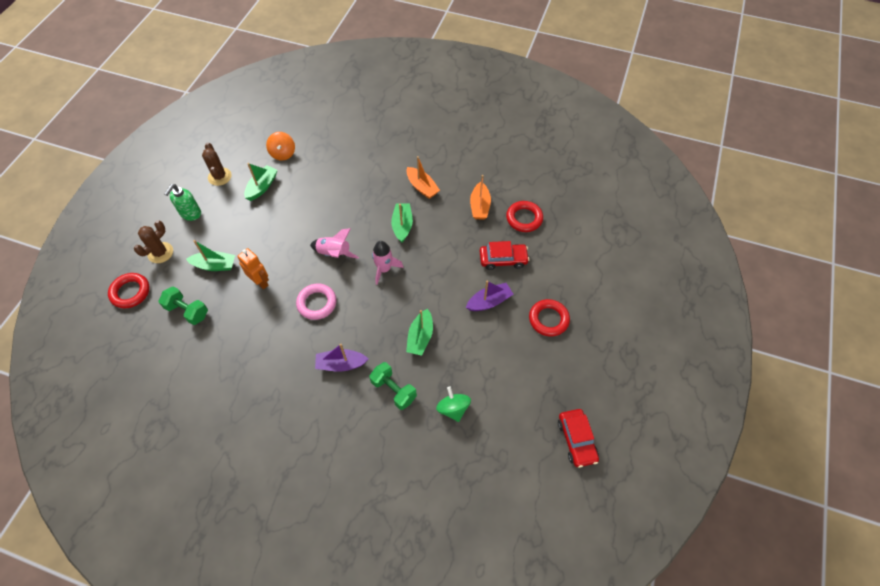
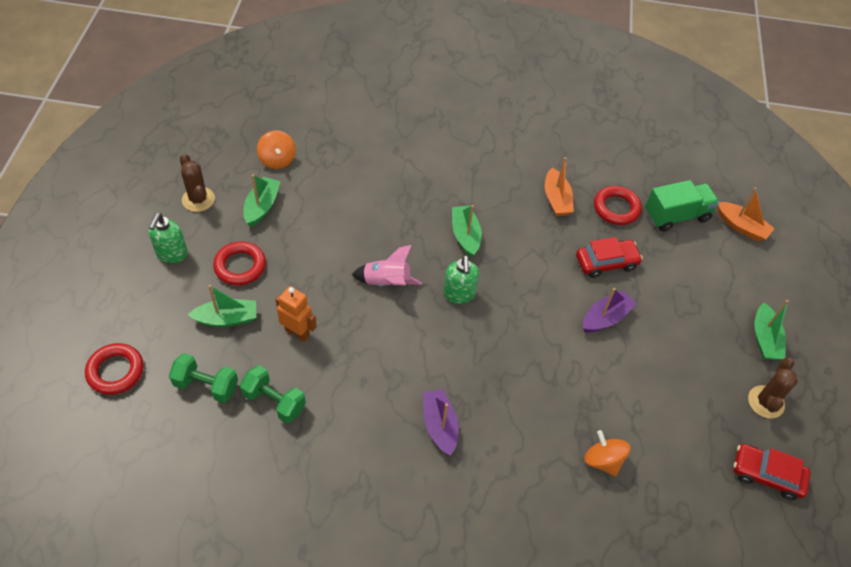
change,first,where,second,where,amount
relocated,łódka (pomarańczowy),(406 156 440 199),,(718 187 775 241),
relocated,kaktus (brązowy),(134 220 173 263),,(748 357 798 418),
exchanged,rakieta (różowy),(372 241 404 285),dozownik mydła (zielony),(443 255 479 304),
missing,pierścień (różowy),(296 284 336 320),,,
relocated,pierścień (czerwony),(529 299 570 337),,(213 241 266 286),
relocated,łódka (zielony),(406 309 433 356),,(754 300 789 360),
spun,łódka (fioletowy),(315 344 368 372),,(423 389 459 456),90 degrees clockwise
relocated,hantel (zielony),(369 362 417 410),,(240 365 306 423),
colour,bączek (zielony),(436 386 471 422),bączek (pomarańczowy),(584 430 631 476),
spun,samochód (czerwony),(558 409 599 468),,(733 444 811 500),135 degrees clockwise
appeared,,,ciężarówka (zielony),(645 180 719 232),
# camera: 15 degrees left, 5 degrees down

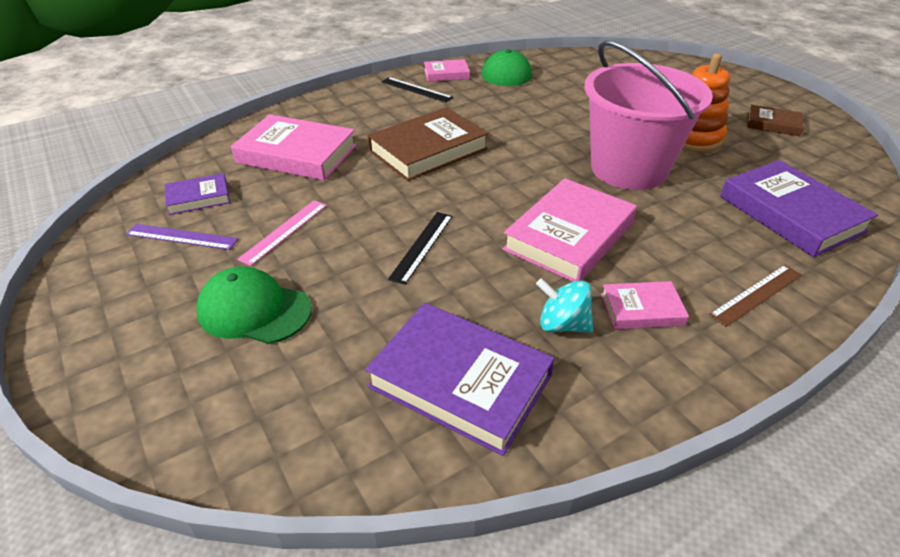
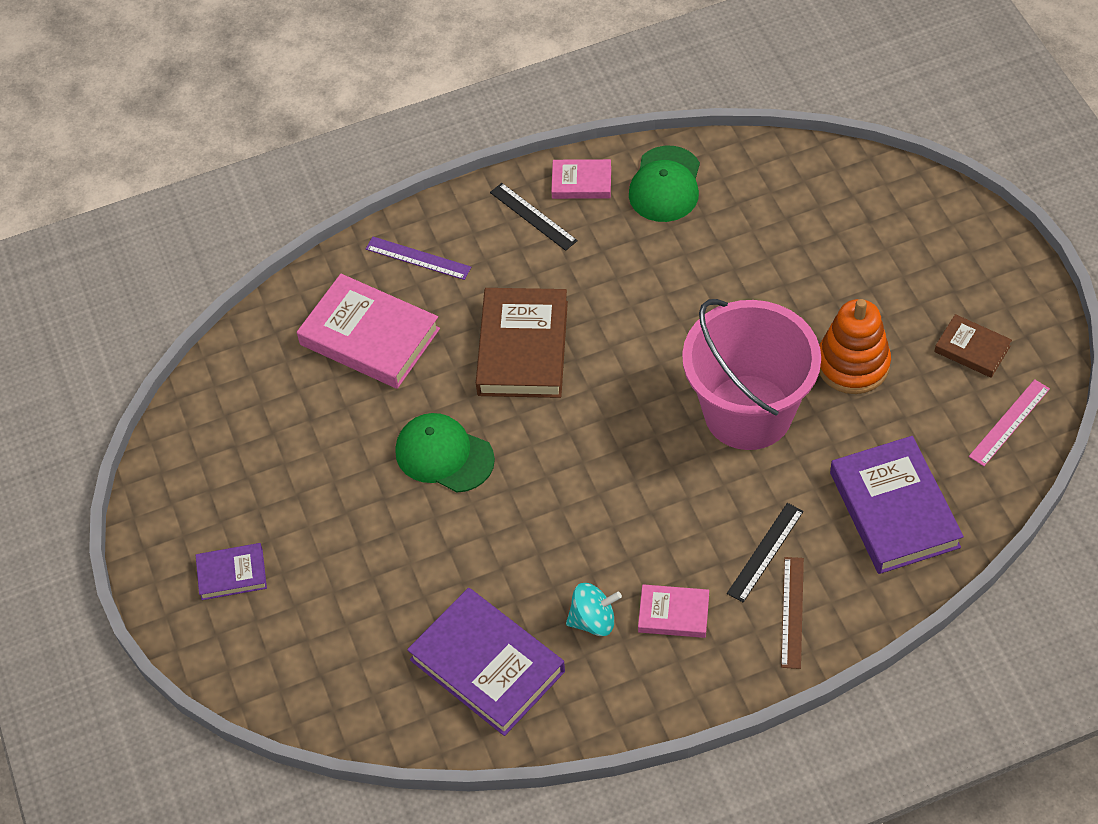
change,first,where,second,where,amount
spun,książka (brązowy),(367 107 489 181),,(476 288 568 398),60 degrees counterclockwise
relocated,książka (fioletowy),(165 173 230 215),,(196 543 267 600),
missing,książka (różowy),(503 178 637 282),,,
relocated,linijka (różowy),(237 200 327 266),,(969 379 1050 466),
relocated,linijka (czarny),(388 212 453 285),,(727 503 804 602),
relocated,linijka (fioletowy),(126 224 238 250),,(366 237 471 280),
spun,linijka (brązowy),(709 265 802 327),,(781 557 804 669),60 degrees counterclockwise
relocated,czapka (zielony),(197 266 312 344),,(395 413 495 493),
spun,bączek (turkusowy),(536 278 593 333),,(566 583 622 636),135 degrees clockwise
# camera: 15 degrees right, 15 degrees up

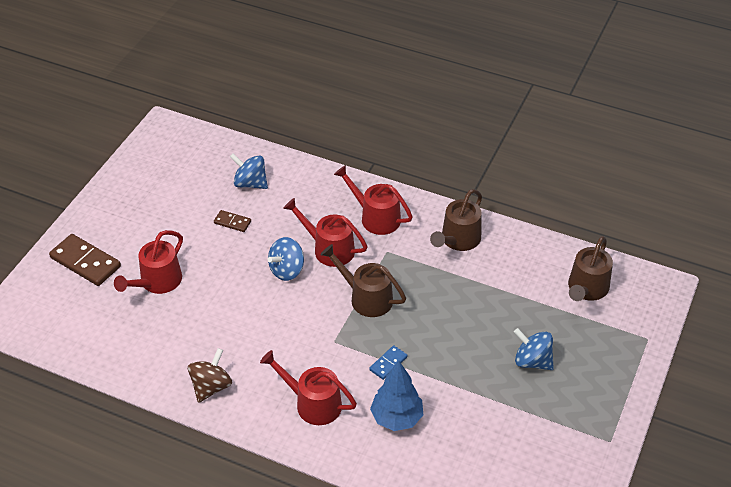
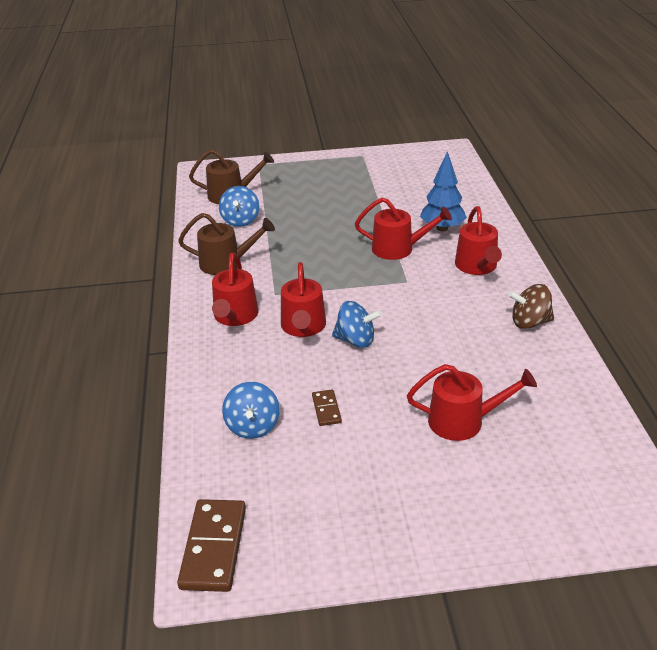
change,first,where,second,where,amount
relocated,kostka domina (brązowy),(49 234 121 286),,(177 499 246 592),
missing,konewka (brązowy),(321 244 406 317),,,
relocated,bączek (niebieski),(514 328 554 370),,(219 186 259 227),
exchanged,kostka domina (niebieski),(369 345 408 380),konewka (czerwony),(355 198 452 260),
# camera: 120 degrees left, 10 degrees down

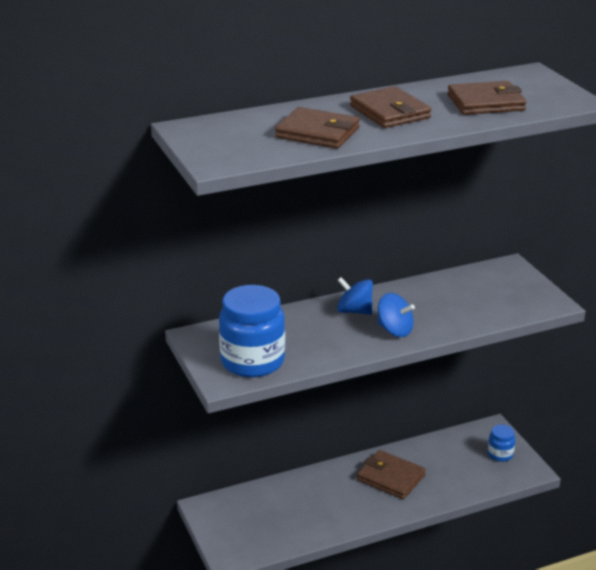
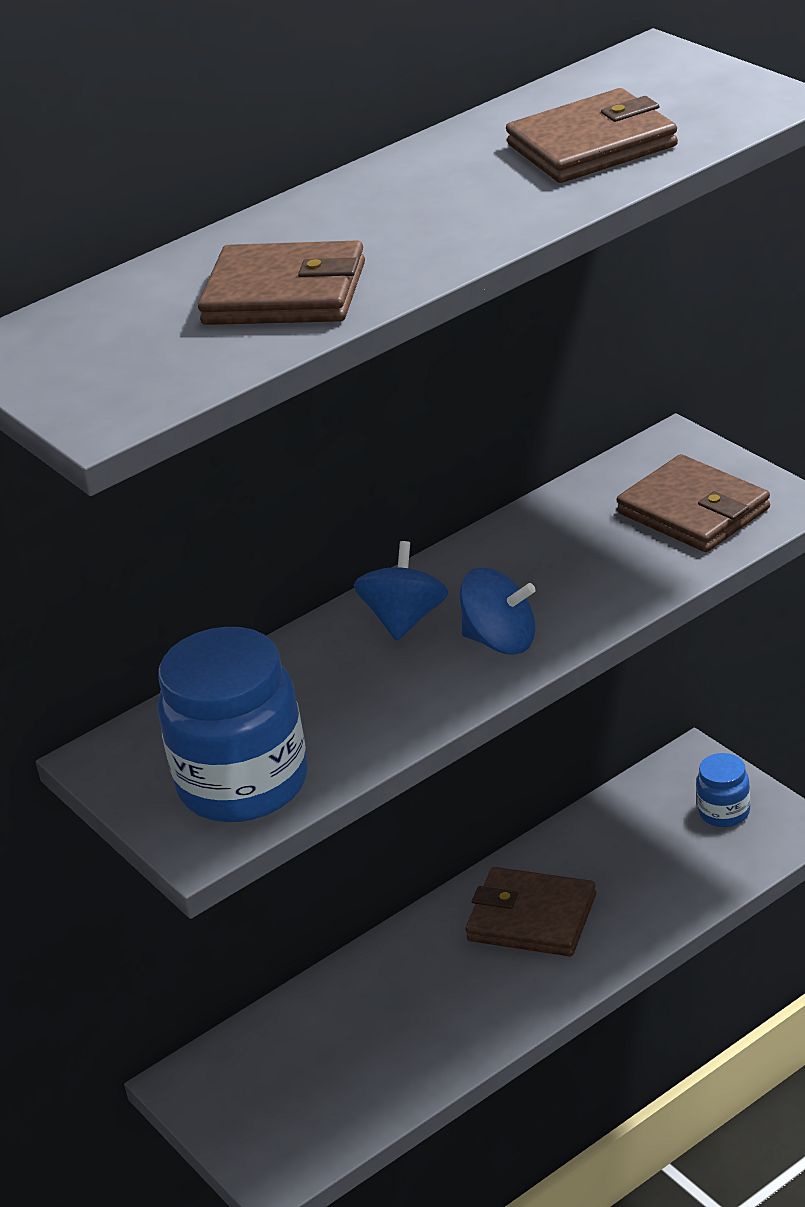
change,first,where,second,where,amount
relocated,portfel (brązowy),(350 86 431 128),,(617 454 770 552),
spun,bączek (niebieski),(337 277 373 315),,(354 541 449 641),90 degrees clockwise
# camera: 10 degrees left, 5 degrees up

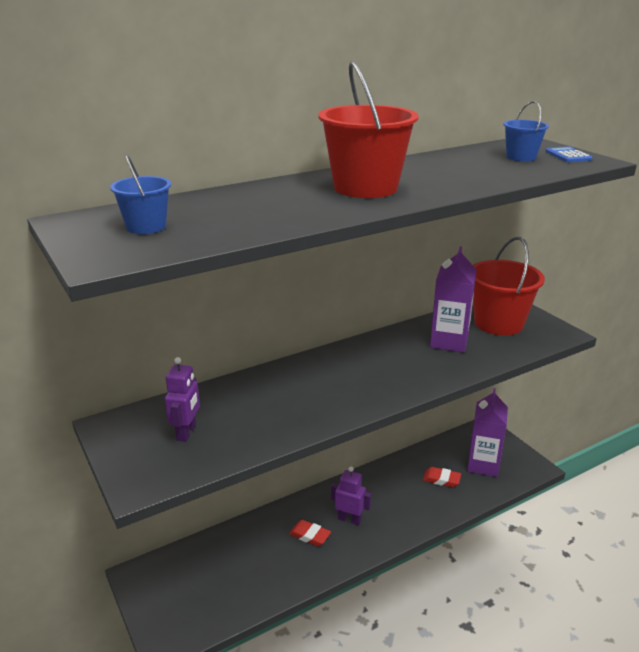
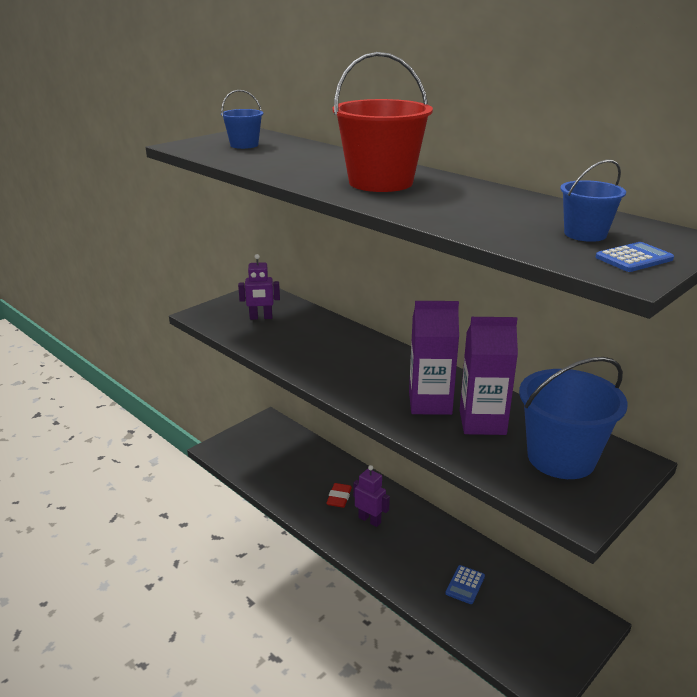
change,first,where,second,where,amount
colour,wiadro (czerwony),(473 237 545 336),wiadro (niebieski),(519 357 628 479),
relocated,karton mleka (fioletowy),(467 388 508 477),,(409 301 459 415),
spun,robot (fioletowy),(331 467 371 525),,(353 465 390 527),60 degrees counterclockwise
exchanged,gumka do mazania (czerwony),(423 467 461 487),kalkulator (niebieski),(445 565 485 604),
# camera: 75 degrees right, 0 degrees up

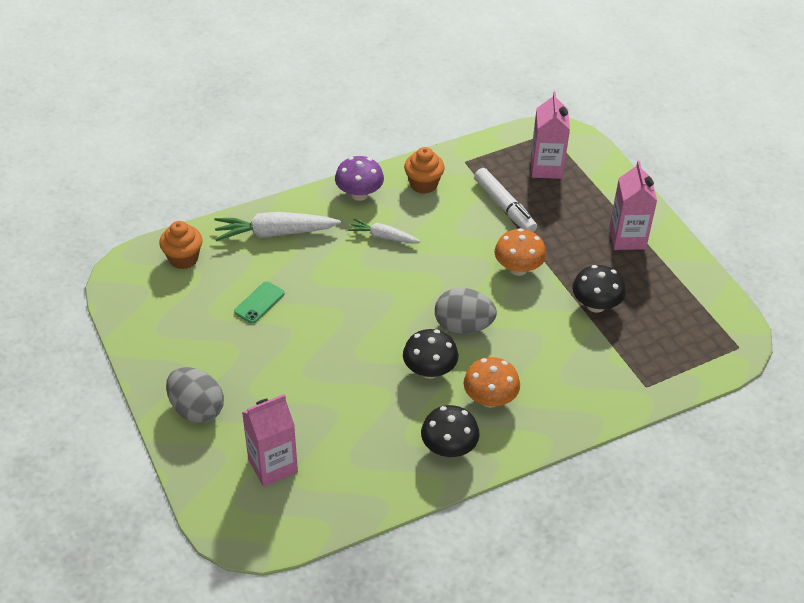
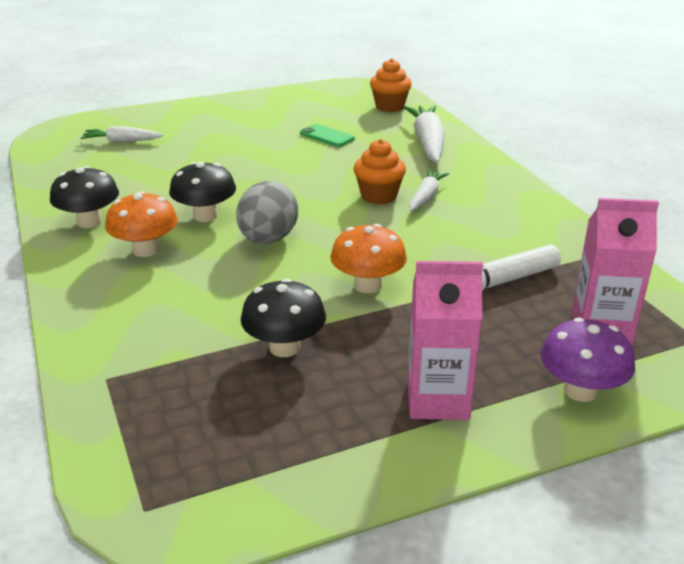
change,first,where,second,where,amount
relocated,muffinka (pomarańczowy),(404 147 445 194),,(354 139 406 205),
relocated,grzyb (fioletowy),(335 156 384 201),,(540 318 635 402),
missing,jajko (szary),(166 367 224 423),,,
exchanged,karton mleka (różowy),(242 394 298 487),marchewka (biały),(81 126 163 143),
# camera: 95 degrees right, 15 degrees down

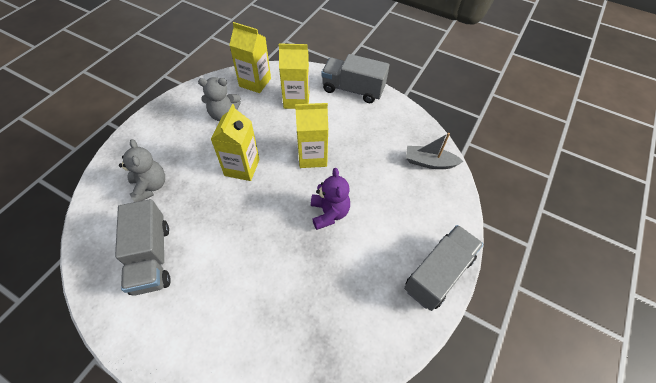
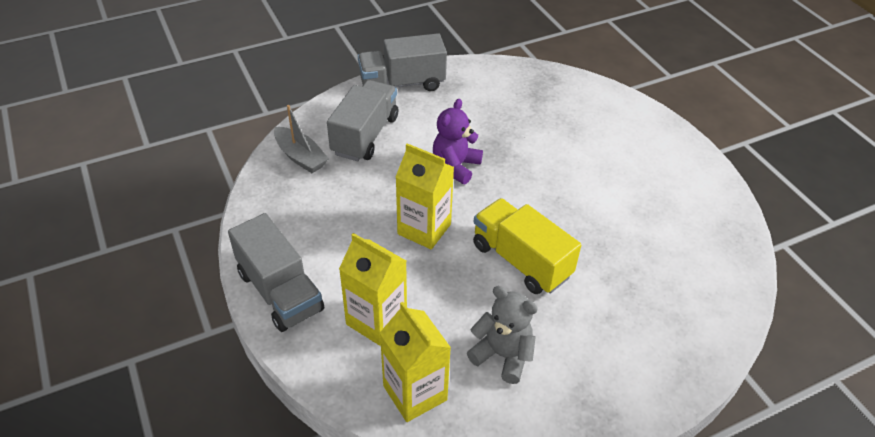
change,first,where,second,where,amount
exchanged,karton mleka (żółty),(211 104 260 181),ciężarówka (żółty),(473 198 581 294),
missing,miś (szary),(119 139 165 202),,,
relocated,ciężarówka (szary),(115 199 171 295),,(327 80 398 161),
# camera: 145 degrees left, 10 degrees down

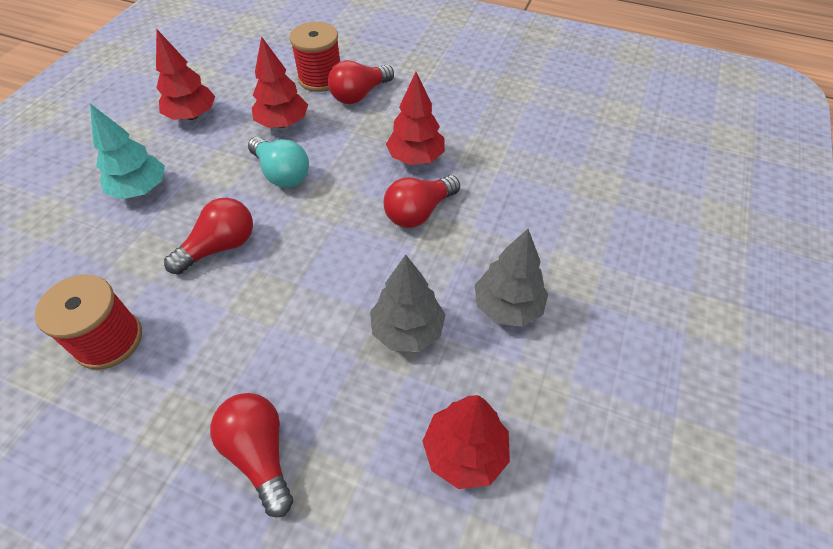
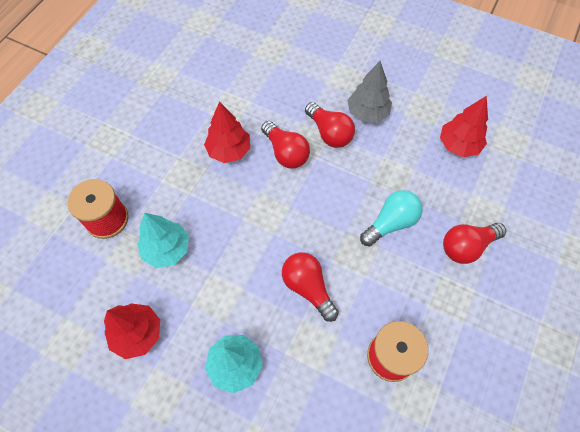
change,first,where,second,where,amount
colour,drzewko (czerwony),(252 36 308 128),drzewko (turkusowy),(137 213 189 268),
relocated,żarówka (czerwony),(328 60 394 104),,(305 102 355 148),
relocated,żarówka (turkusowy),(248 137 309 188),,(360 190 422 247),
missing,drzewko (szary),(370 255 446 352),,,
# camera: 85 degrees left, 10 degrees up

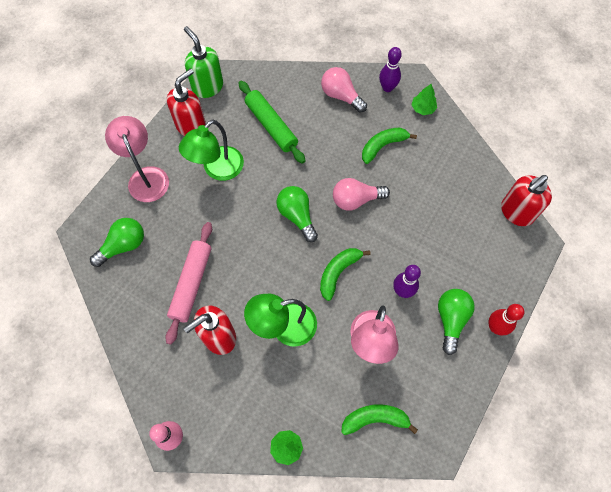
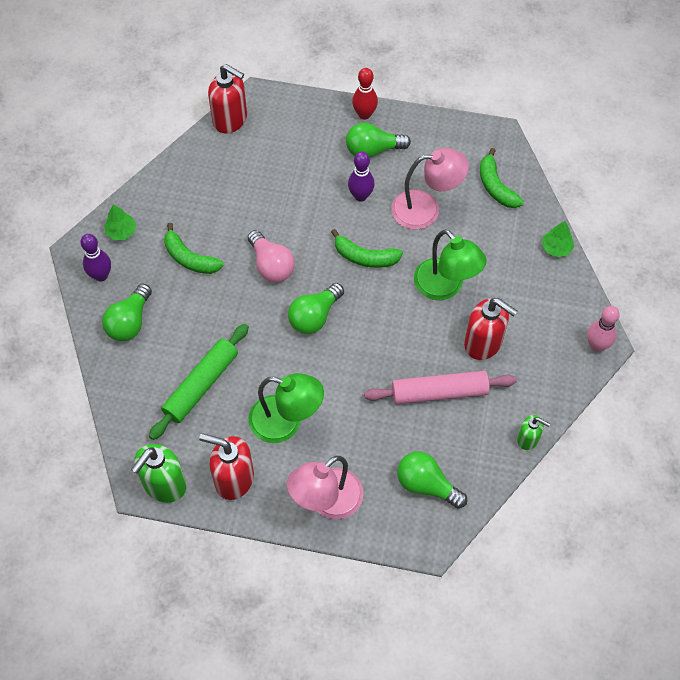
change,first,where,second,where,amount
colour,żarówka (różowy),(321 67 367 113),żarówka (zielony),(102 284 152 341),
appeared,,,dozownik mydła (zielony),(517 415 550 450),
# camera: 110 degrees left, 5 degrees down

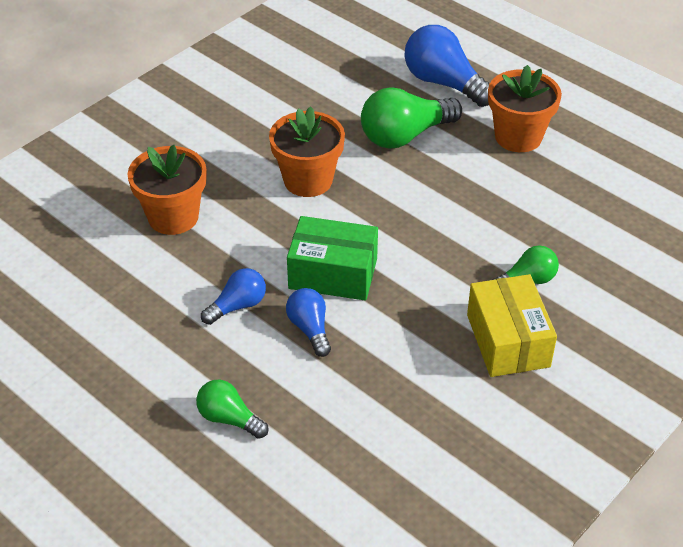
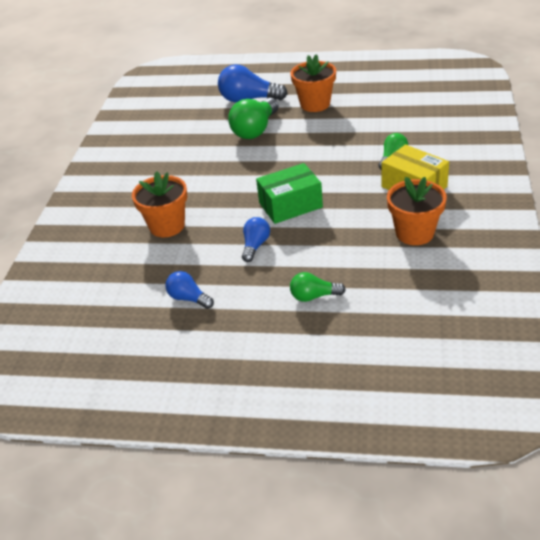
change,first,where,second,where,amount
relocated,doniczka (pomarańczowy),(269 106 345 197),,(387 177 447 245),
relocated,żarówka (niebieski),(286 288 331 357),,(166 271 214 309),
# camera: 30 degrees left, 5 degrees down

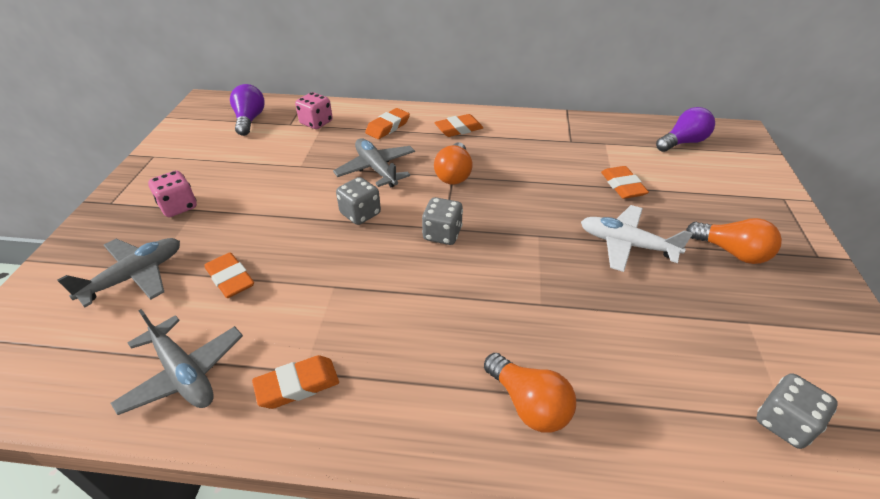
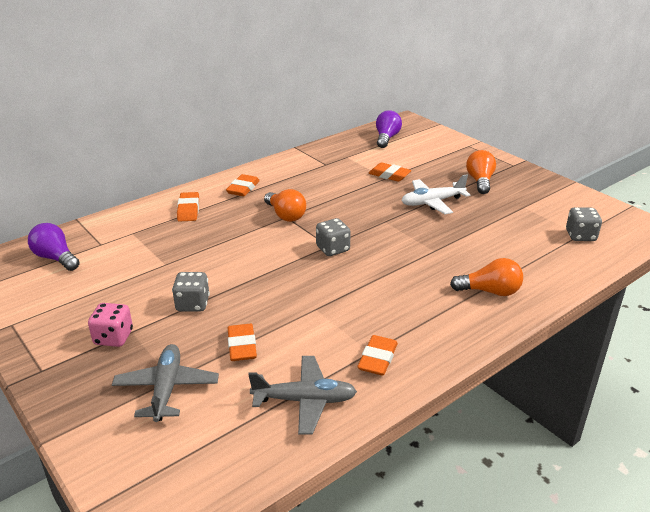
change,first,where,second,where,amount
missing,kostka do gry (różowy),(295 92 333 129),,,
missing,samolot (szary),(333 138 415 187),,,
relocated,kostka do gry (szary),(336 177 381 225),,(172 272 210 312),
spun,żarówka (pomarańczowy),(686 218 782 264),,(466 150 496 194),75 degrees counterclockwise
spun,gumka do mazania (pomarańczowy),(205 252 254 298),,(228 324 257 361),75 degrees clockwise
# camera: 45 degrees left, 10 degrees down

